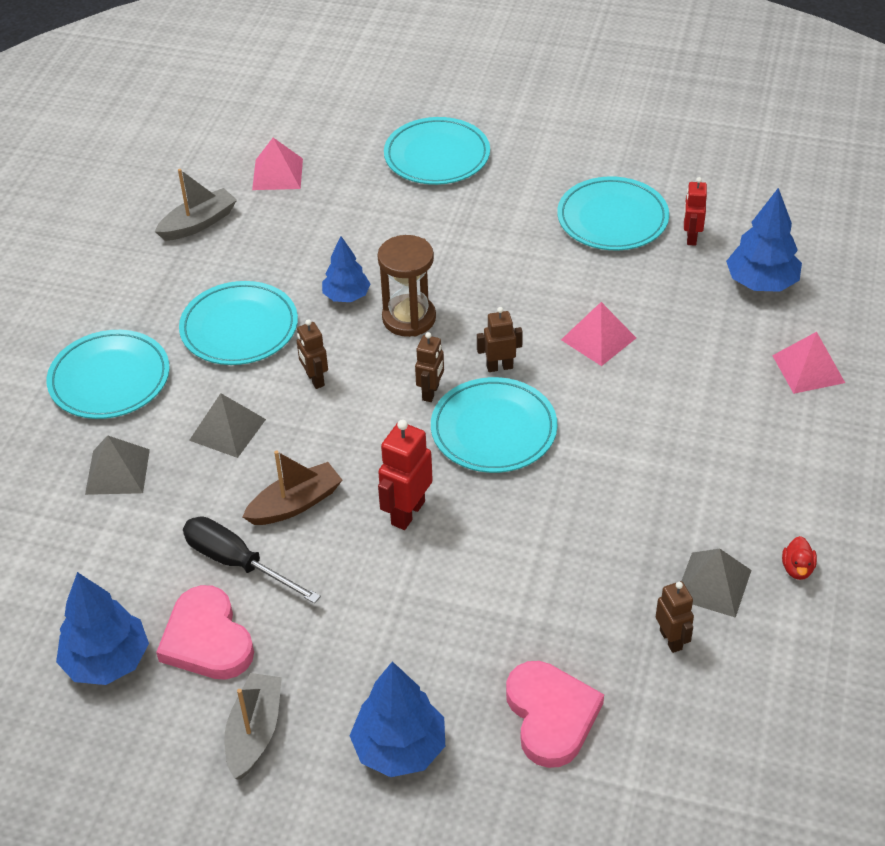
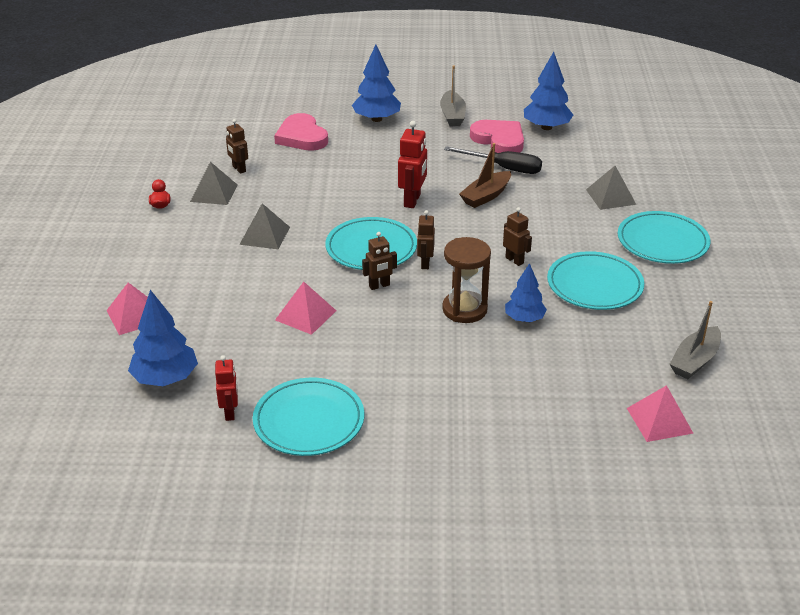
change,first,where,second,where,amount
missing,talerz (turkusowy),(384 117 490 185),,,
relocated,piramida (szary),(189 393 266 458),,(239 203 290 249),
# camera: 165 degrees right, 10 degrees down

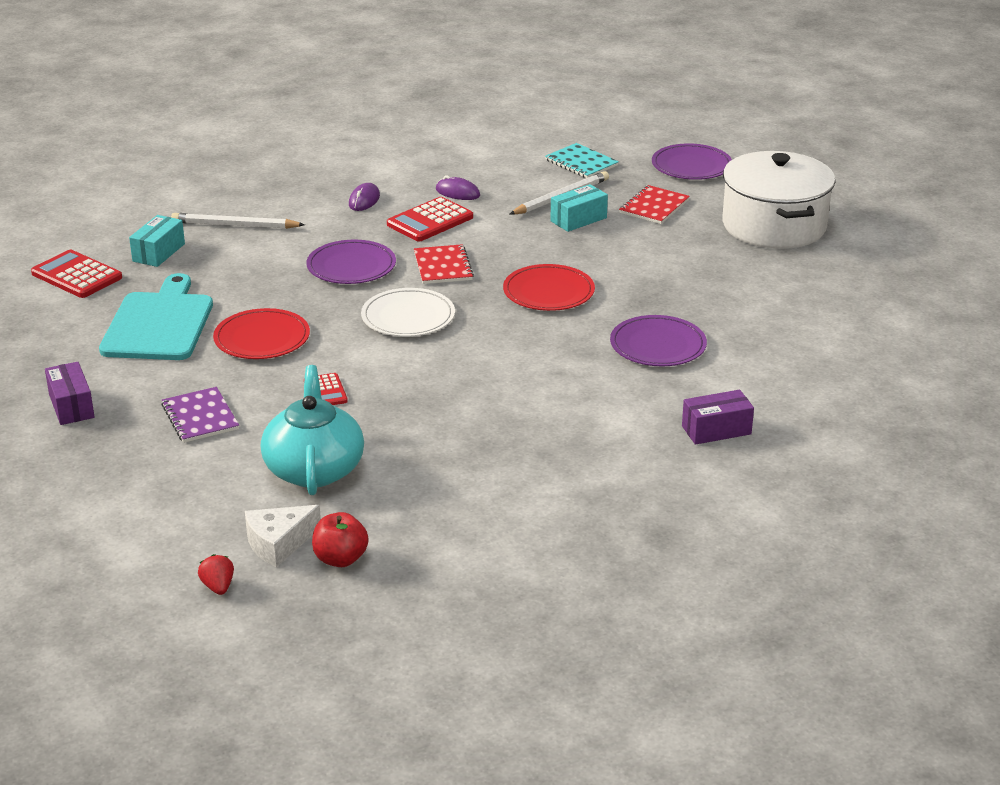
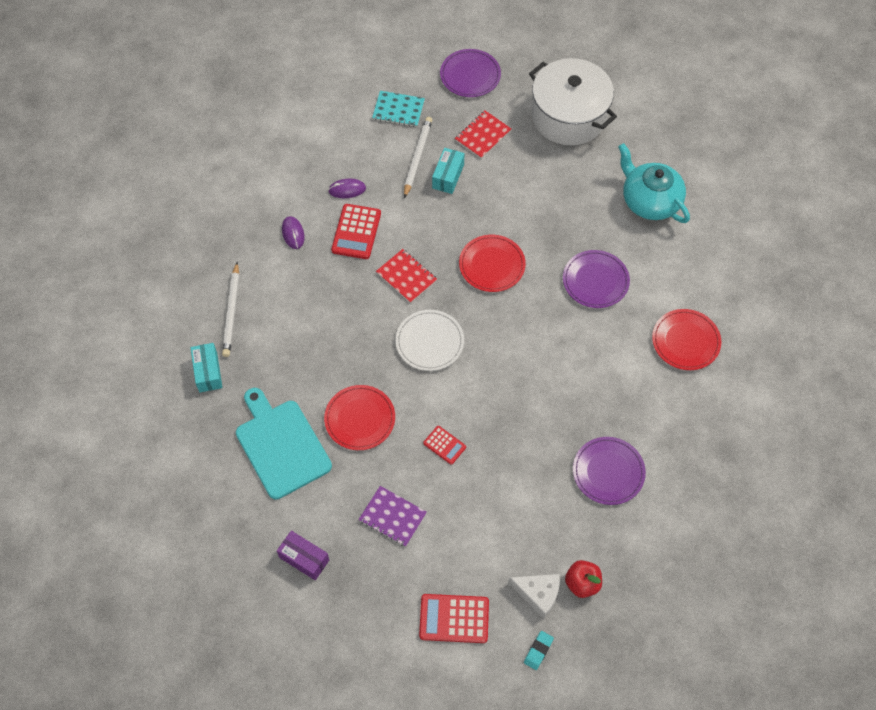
change,first,where,second,where,amount
spun,zeszyt (czerwony),(619 185 690 224),,(455 111 511 159),45 degrees clockwise
spun,ołówek (biały),(171 213 305 229),,(222 262 239 357),60 degrees counterclockwise
relocated,talerz (fioletowy),(306 240 396 284),,(573 437 646 505),
relocated,kalkulator (czerwony),(31 250 122 298),,(419 594 489 643),
relocated,imbryk (turkusowy),(261 365 364 495),,(618 143 690 223),
exchanged,pudełko (fioletowy),(682 390 754 445),talerz (czerwony),(652 309 721 370),
spun,ser (biały),(245 505 321 568),,(509 574 560 619),90 degrees counterclockwise
exchanged,truskawka (czerwony),(198 554 234 595),gumka do mazania (turkusowy),(524 631 554 670),
# camera: 35 degrees left, 30 degrees up

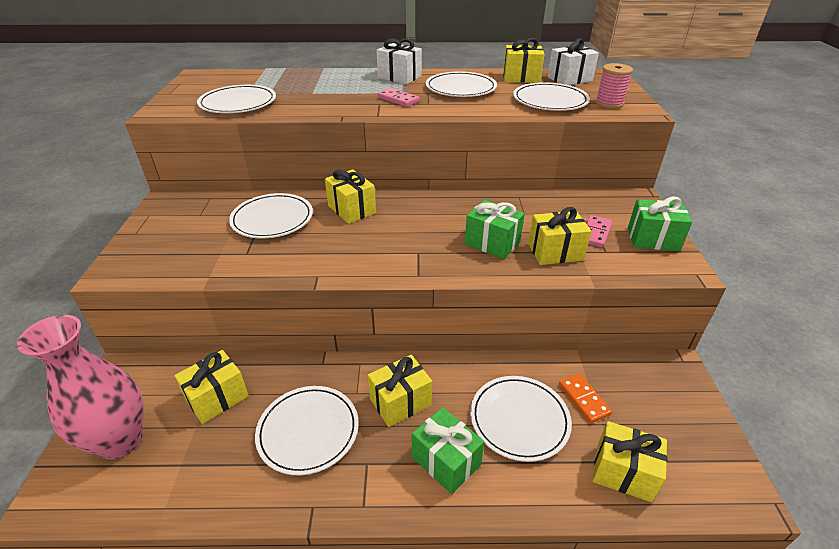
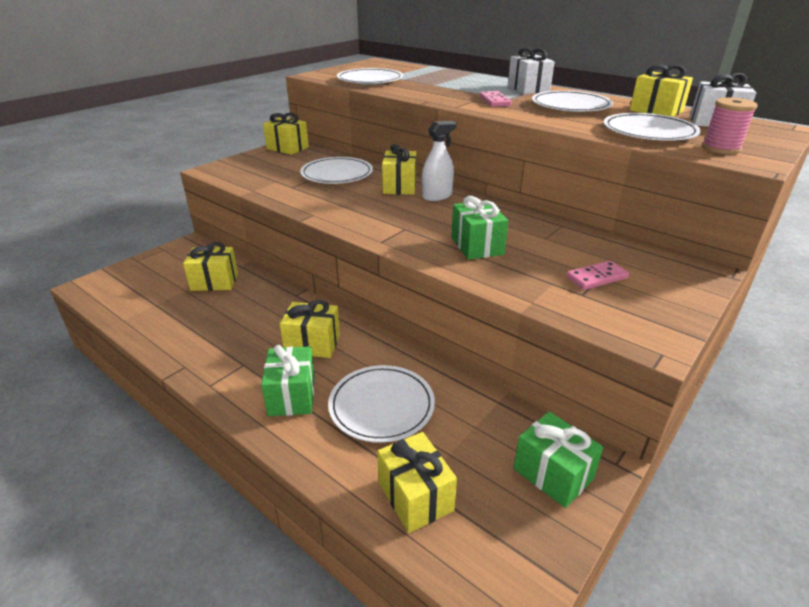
change,first,where,second,where,amount
relocated,prezent (zielony),(628 197 692 251),,(514 412 604 508),
relocated,prezent (żółty),(528 207 591 265),,(263 113 309 155),
missing,wazon (różowy),(17 315 144 459),,,
missing,kostka domina (pomarańczowy),(559 373 612 423),,,
missing,talerz (biały),(255 386 359 475),,,
appeared,,,spryskiwacz (biały),(422 121 456 201),
# camera: 40 degrees right, 5 degrees down

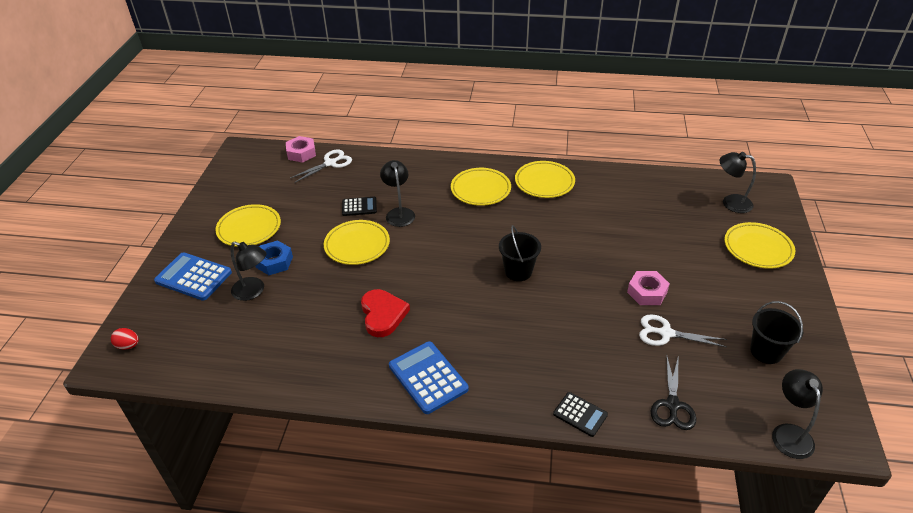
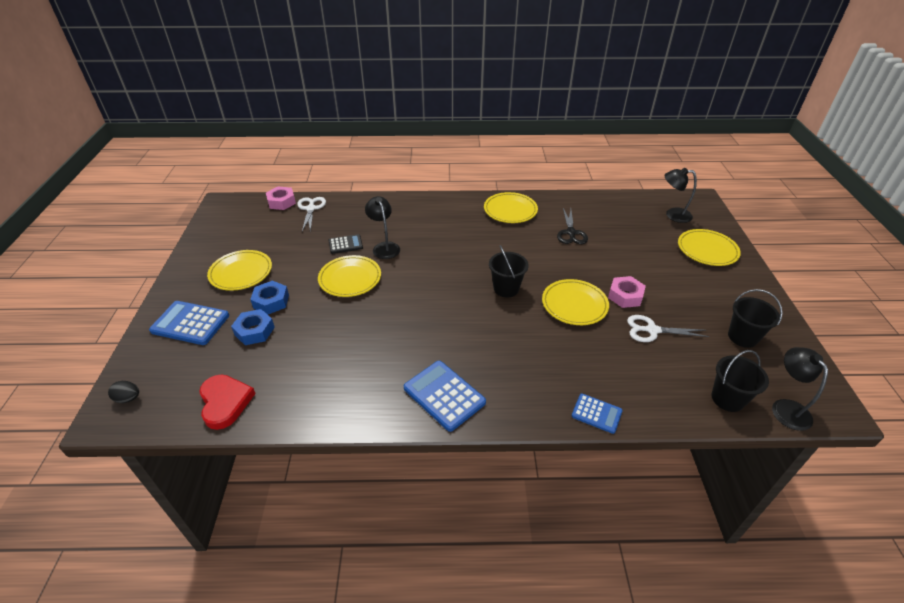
change,first,where,second,where,amount
spun,nożyczki (biały),(290 150 352 183),,(297 197 326 232),45 degrees counterclockwise
relocated,talerz (żółty),(451 168 511 206),,(542 279 609 325),
exchanged,lampka (czarny),(230 242 267 301),nakrętka (niebieski),(231 309 275 345),
relocated,serce (czerwony),(361 289 410 337),,(199 374 256 430),
colour,jajko (czerwony),(111 328 139 350),jajko (czarny),(108 381 139 403),
relocated,nożyczki (czarny),(651 357 697 430),,(557 208 588 244),
colour,kalkulator (czarny),(553 392 608 437),kalkulator (niebieski),(572 394 623 434),
appeared,,,wiadro (czarny),(711 350 769 412),
# camera: 10 degrees left, 0 degrees up

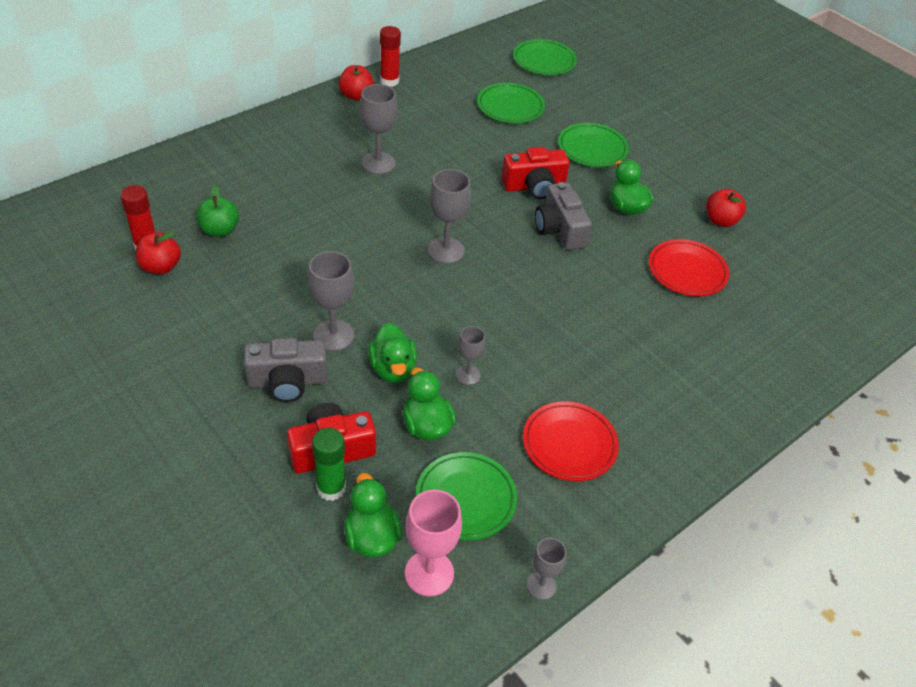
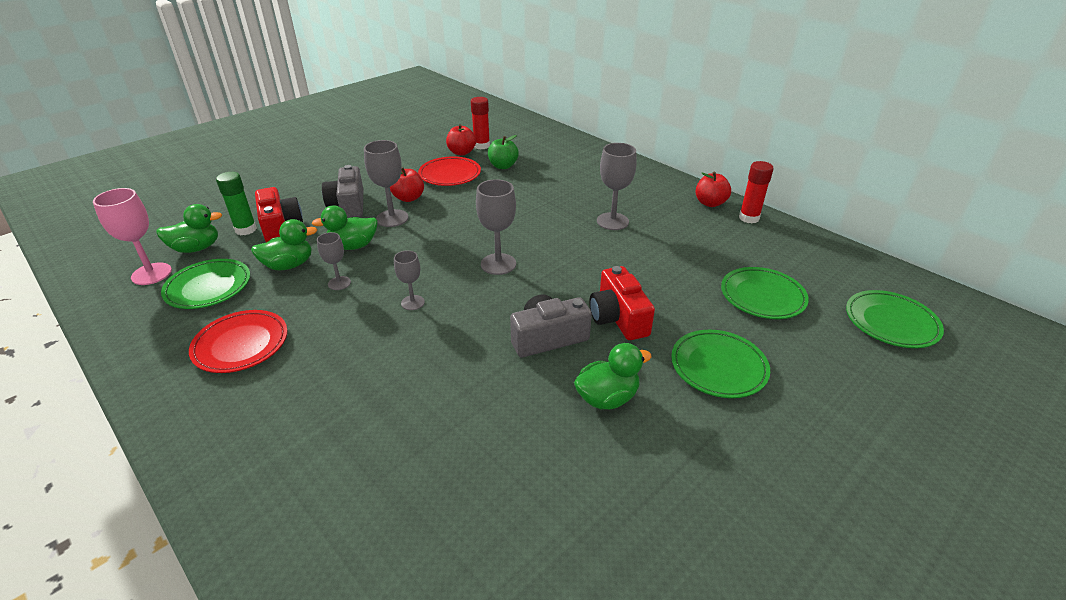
change,first,where,second,where,amount
relocated,jabłko (czerwony),(706 189 746 227),,(390 167 424 202),
relocated,talerz (czerwony),(649 239 729 296),,(418 156 481 186),
relocated,kielich (szary),(527 538 567 600),,(394 250 425 310),
# camera: 90 degrees right, 10 degrees down

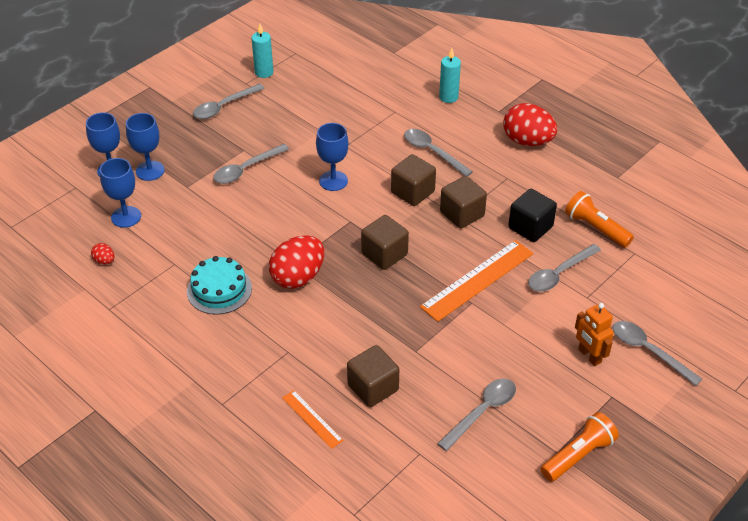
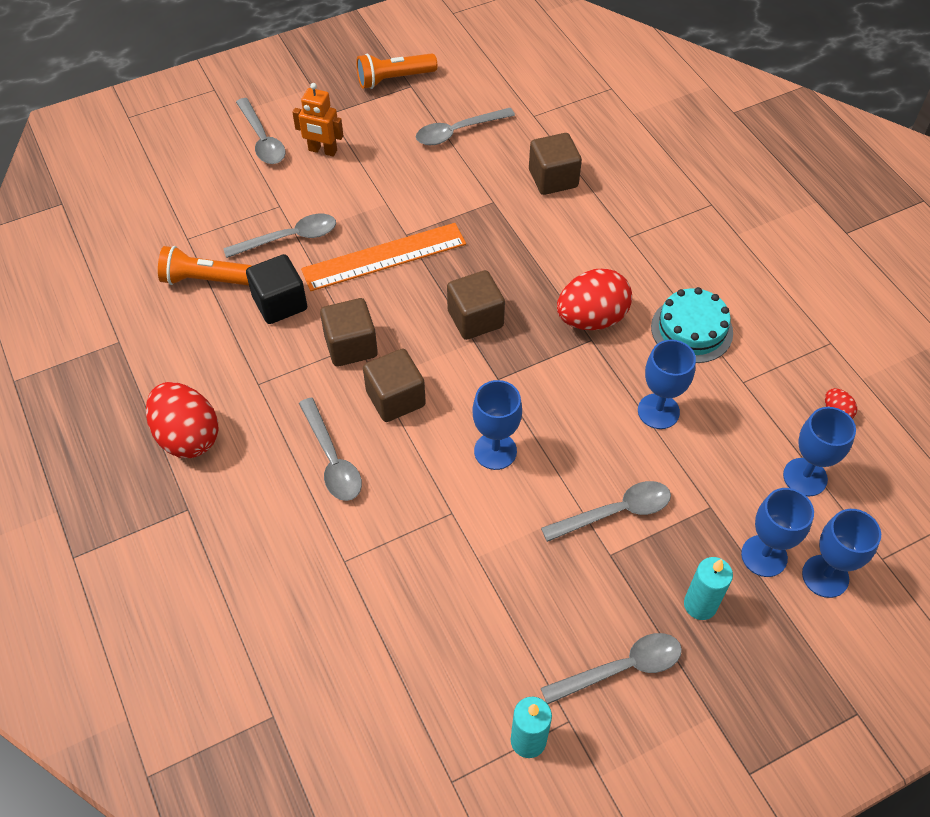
change,first,where,second,where,amount
relocated,świeca (turkusowy),(439 48 461 103),,(684 557 733 620),
spun,latarka (pomarańczowy),(565 191 634 248),,(158 246 252 286),120 degrees clockwise
spun,robot (pomarańczowy),(575 303 614 366),,(292 83 343 157),120 degrees clockwise
missing,linijka (pomarańczowy),(282 390 344 449),,,
appeared,,,kielich (niebieski),(638 340 696 429),
# camera: 160 degrees left, 10 degrees up

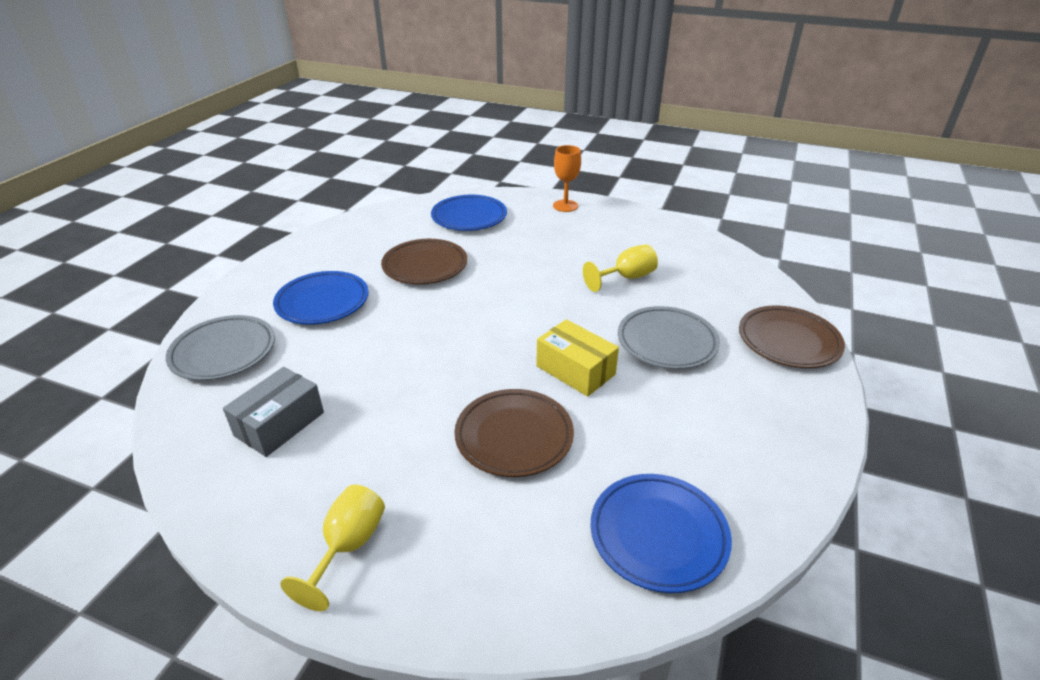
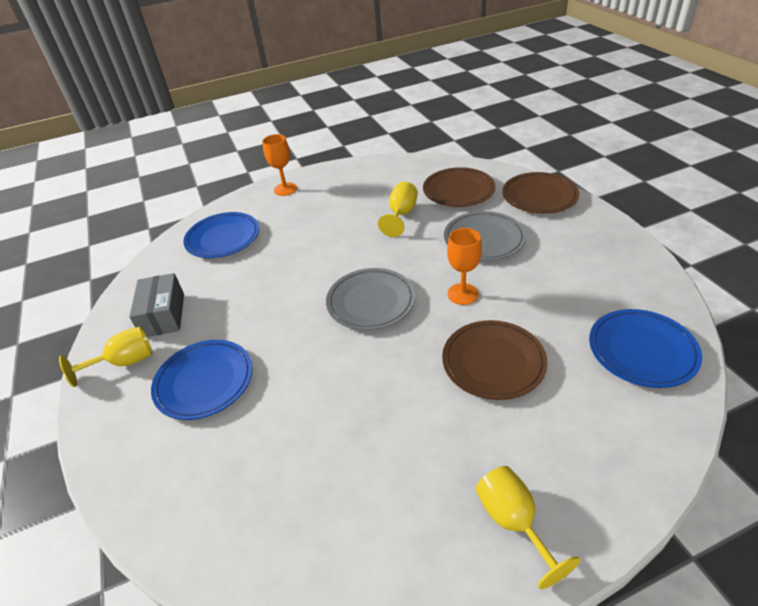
change,first,where,second,where,amount
relocated,talerz (brązowy),(381 239 467 284),,(423 167 496 207),
relocated,talerz (szary),(166 315 275 381),,(326 268 415 330),
exchanged,pudełko (żółty),(536 319 619 397),kielich (pomarańczowy),(447 228 482 305),
relocated,pudełko (szary),(223 367 324 457),,(129 273 184 337),
appeared,,,kielich (żółty),(59 327 152 387),
# camera: 40 degrees left, 5 degrees up

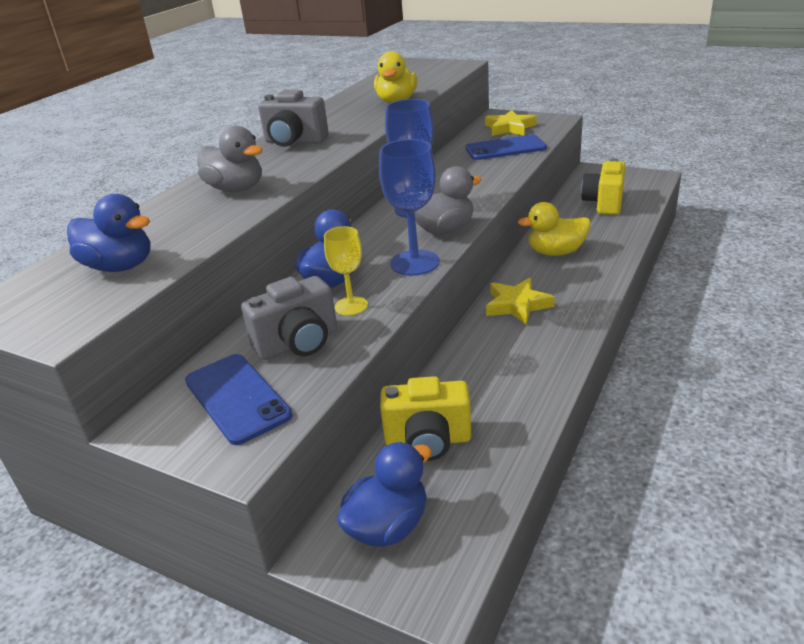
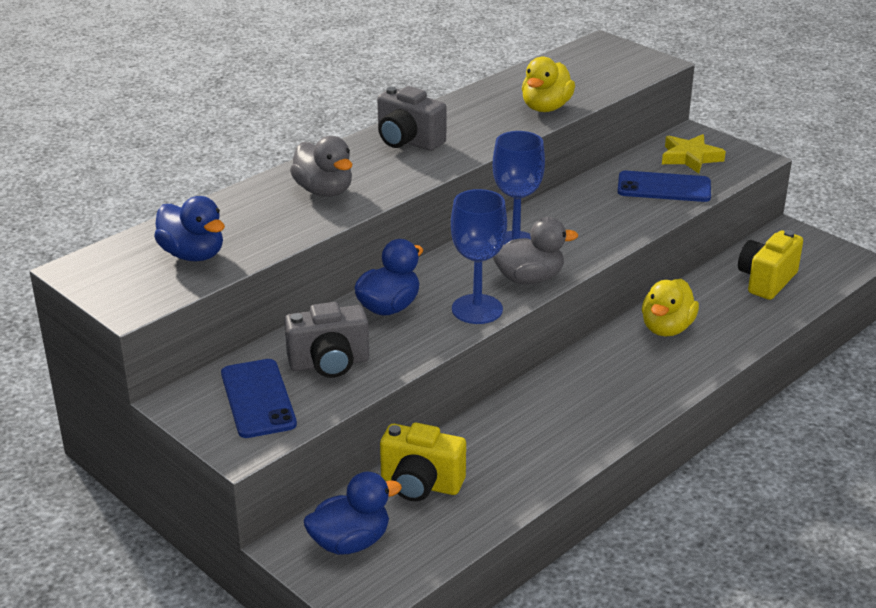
change,first,where,second,where,amount
spun,kaczka (żółty),(518 202 591 256),,(642 279 699 336),75 degrees counterclockwise
missing,kielich (żółty),(324 226 368 316),,,
missing,gwiazda (żółty),(486 278 555 325),,,
# camera: 15 degrees right, 0 degrees up

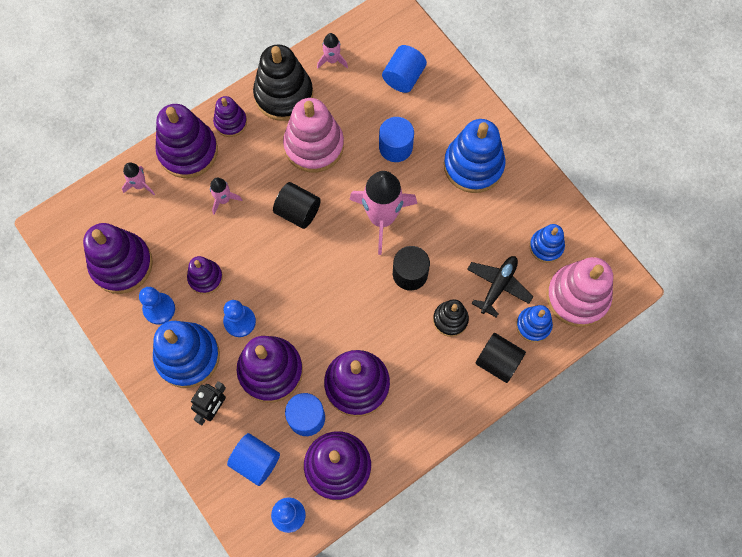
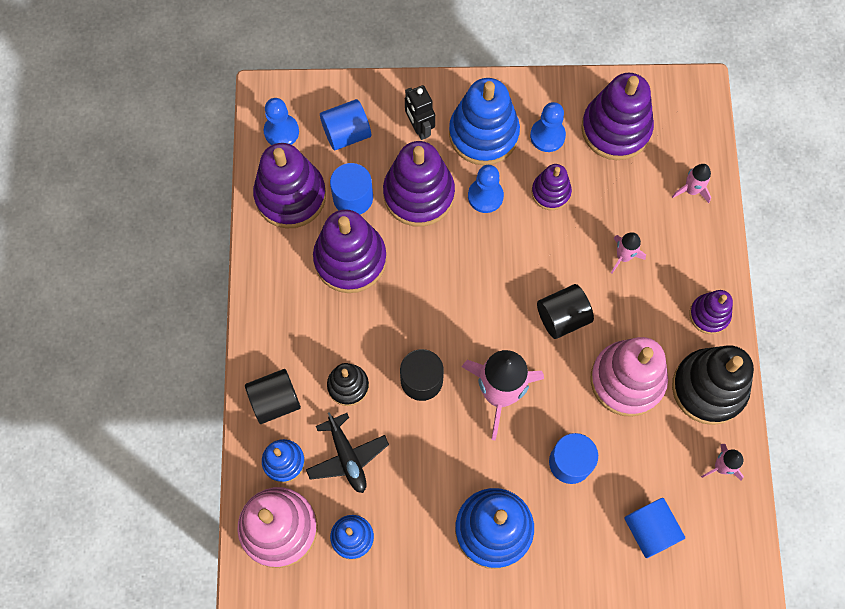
change,first,where,second,where,amount
missing,zabawka nakładanka (fioletowy),(155 104 218 178),,,
# camera: 125 degrees right, 0 degrees up

